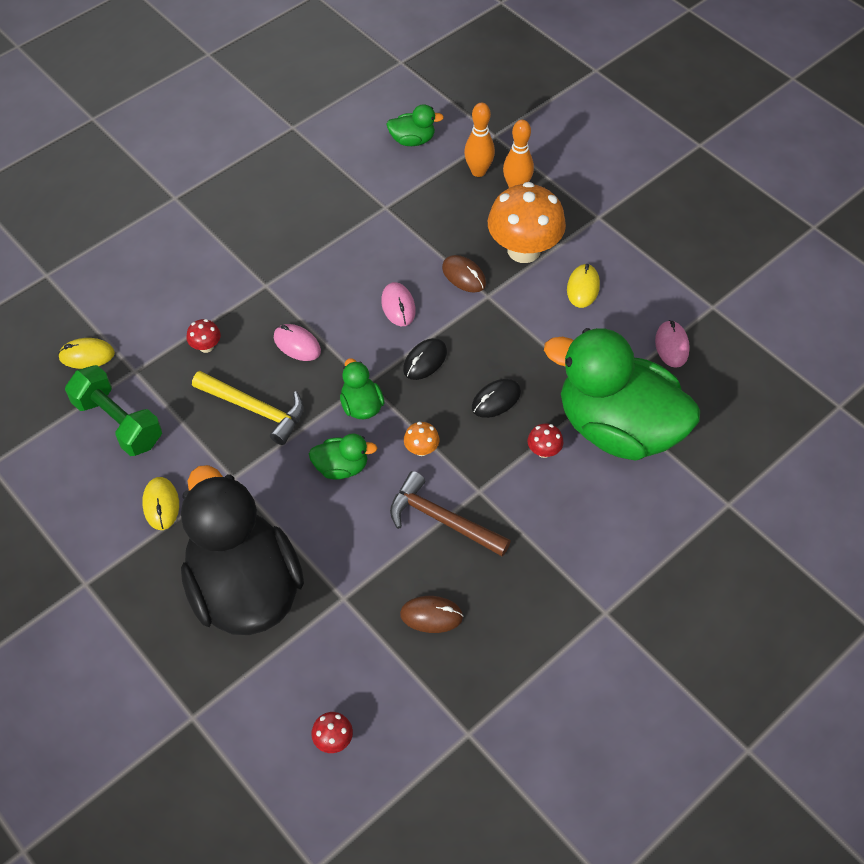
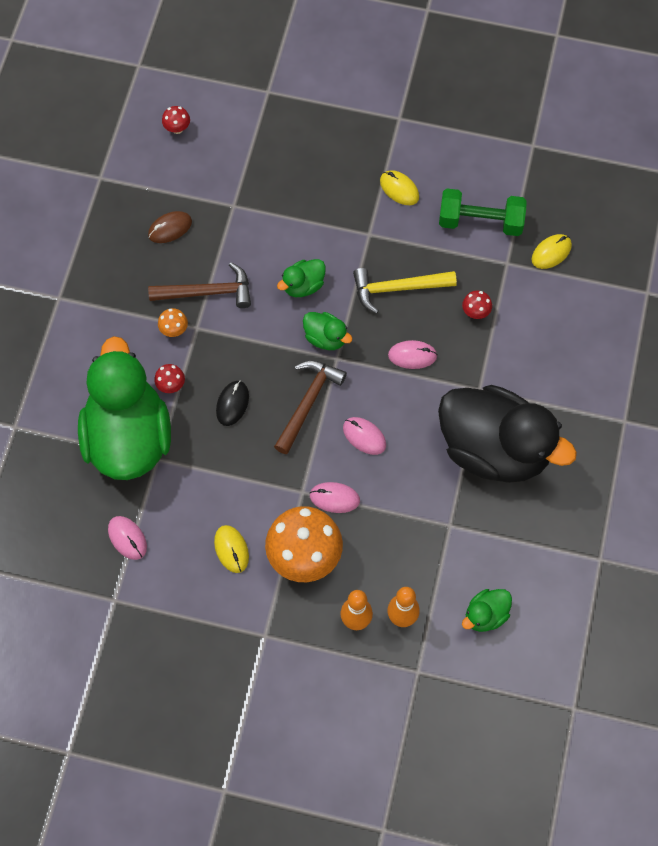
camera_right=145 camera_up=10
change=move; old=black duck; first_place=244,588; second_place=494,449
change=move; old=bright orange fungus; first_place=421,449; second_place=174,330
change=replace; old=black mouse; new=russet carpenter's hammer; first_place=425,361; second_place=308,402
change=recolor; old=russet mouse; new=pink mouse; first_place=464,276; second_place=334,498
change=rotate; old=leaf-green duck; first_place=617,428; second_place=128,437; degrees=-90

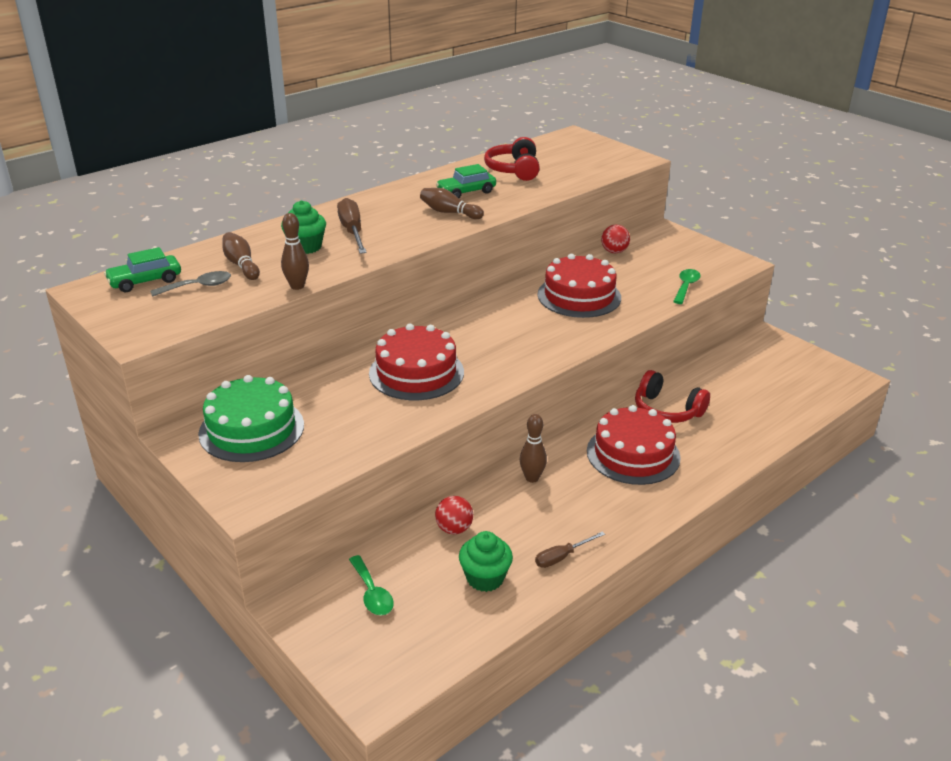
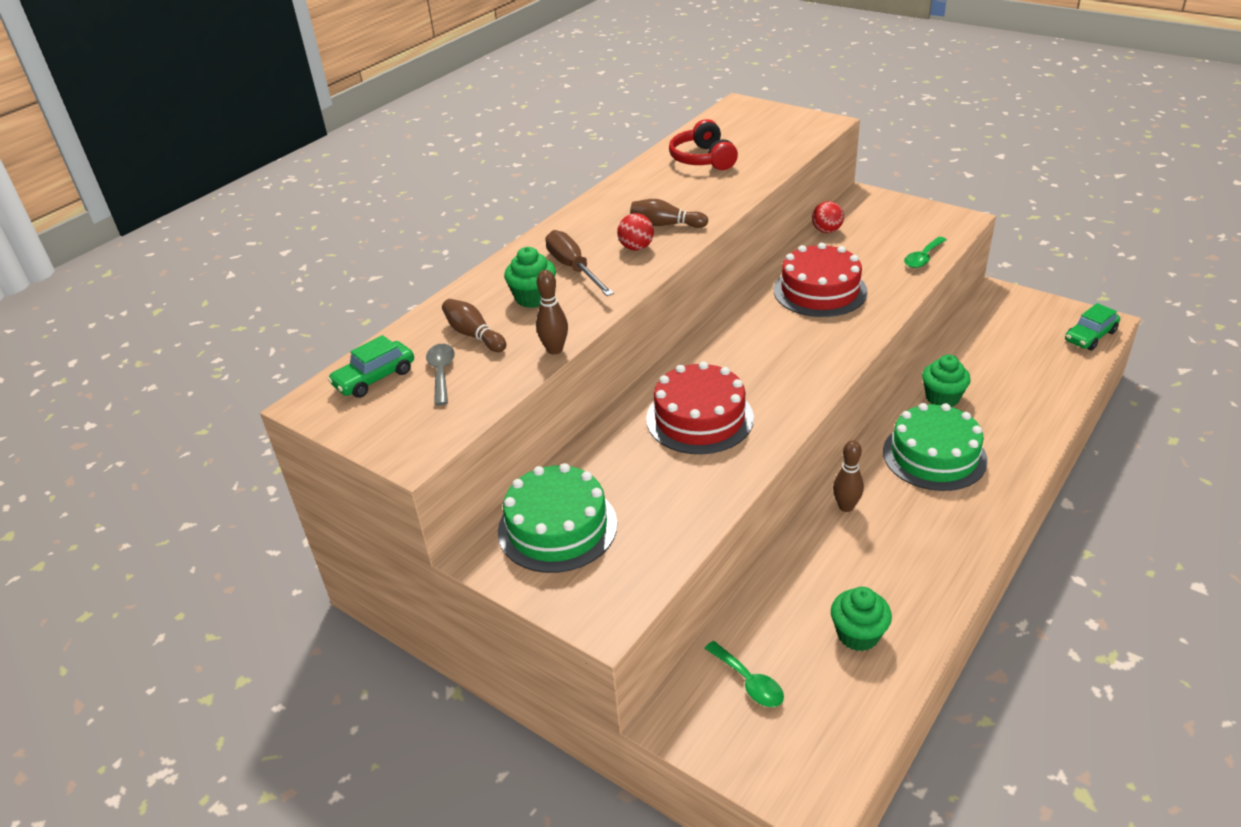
camera_right=-10 camera_up=5
change=delete; old=russet hand screwdriver; first_place=562,557
change=move; old=crimson ball; first_place=454,529; second_place=636,248
change=move; old=leaf-green toy car; first_place=466,192; second_place=1090,336
change=replace; old=crimson headphones; new=leaf-green fairy cake; first_place=667,410; second_place=942,398
change=recolor; old=crimson gateau; new=leaf-green gateau; first_place=633,454; second_place=934,456
change=rotate; old=ash-grey spoon; first_place=198,286; second_place=441,373; degrees=-60
change=rotate; old=leaf-green spoon; first_place=686,286; second_place=923,258; degrees=-150

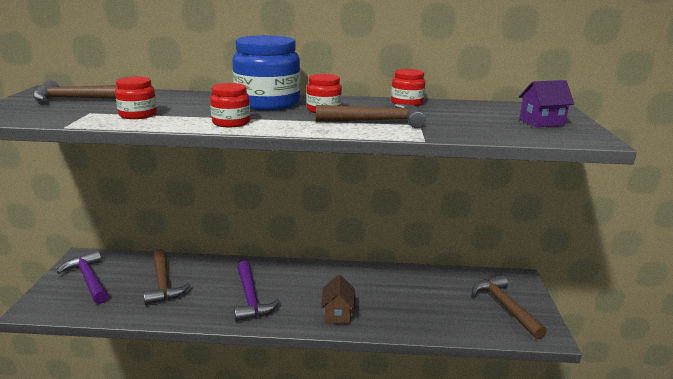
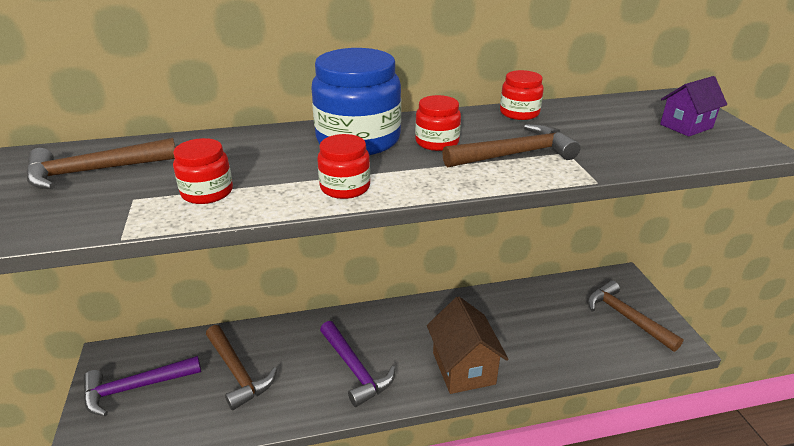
camera_right=-15 camera_up=10
change=rotate; old=royal purple carpenter's hammer; first_place=88,279; second_place=135,388; degrees=-60
change=resize; old=russet toy house; first_place=338,314; second_place=463,368; factor=1.63

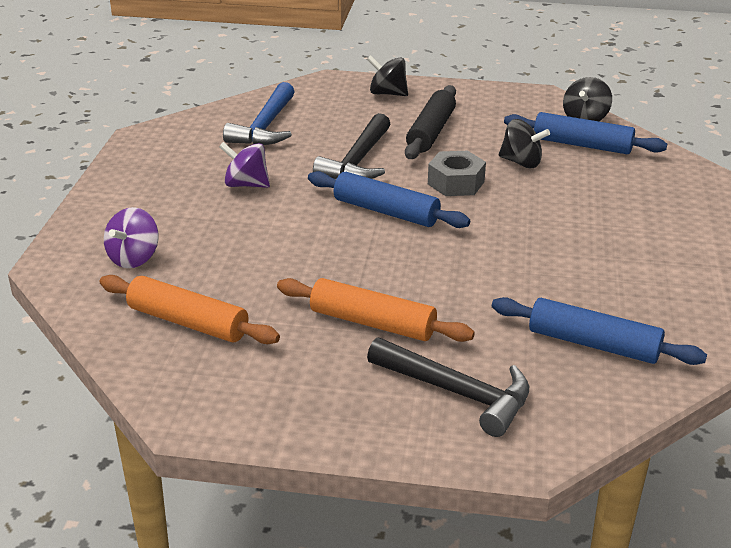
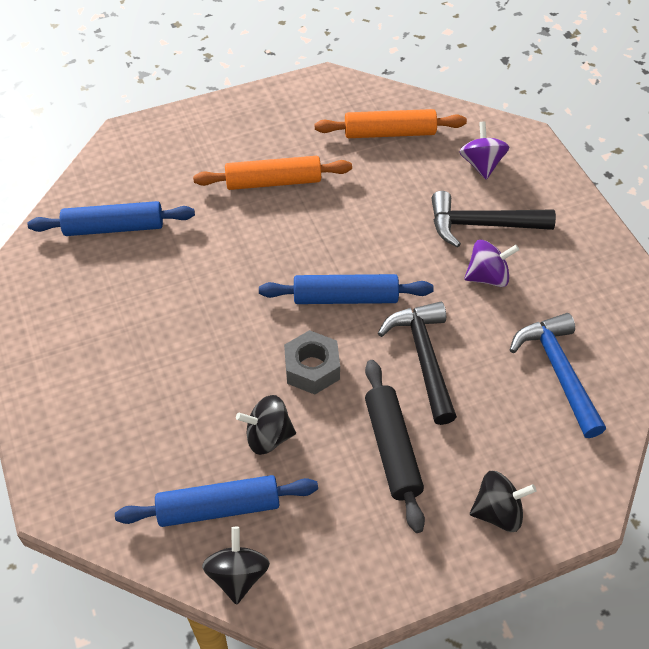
camera_right=150 camera_up=20
change=move; old=black carpenter's hammer; first_place=457,393; second_place=481,225

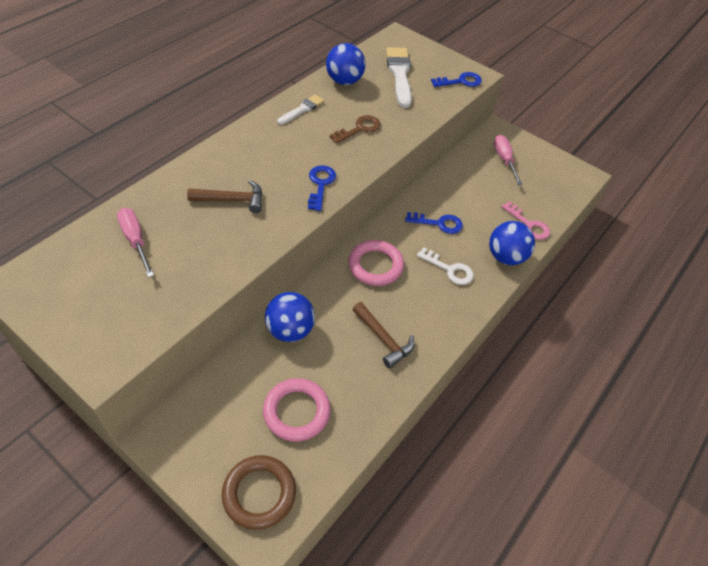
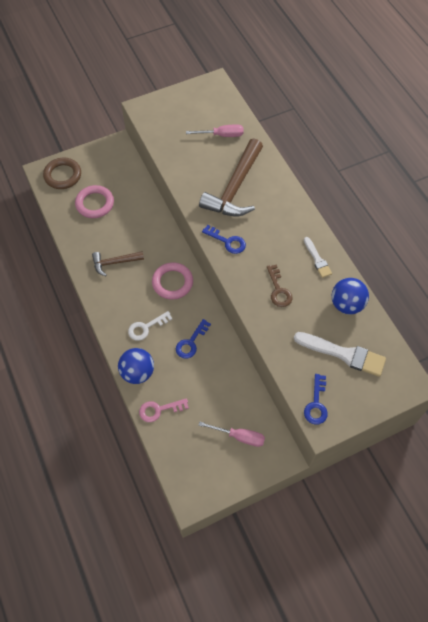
camera_right=120 camera_up=10
change=delete; old=cobalt ball; first_place=290,330
change=resize; old=russet carpenter's hammer; first_place=232,200; second_place=235,188; factor=1.85

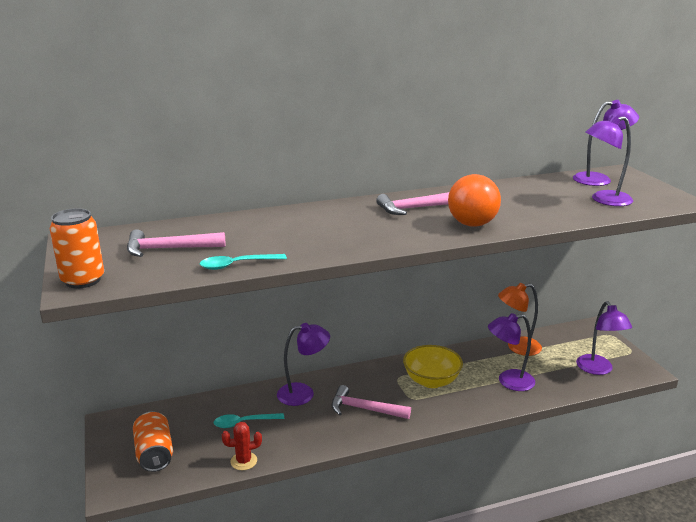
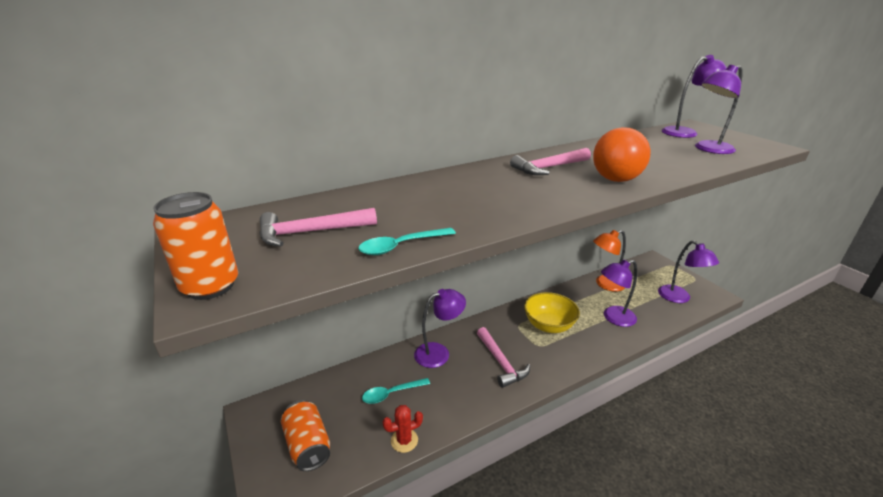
camera_right=-10 camera_up=5
change=rotate; old=pink carpenter's hammer; first_place=364,409; second_place=501,362; degrees=-120

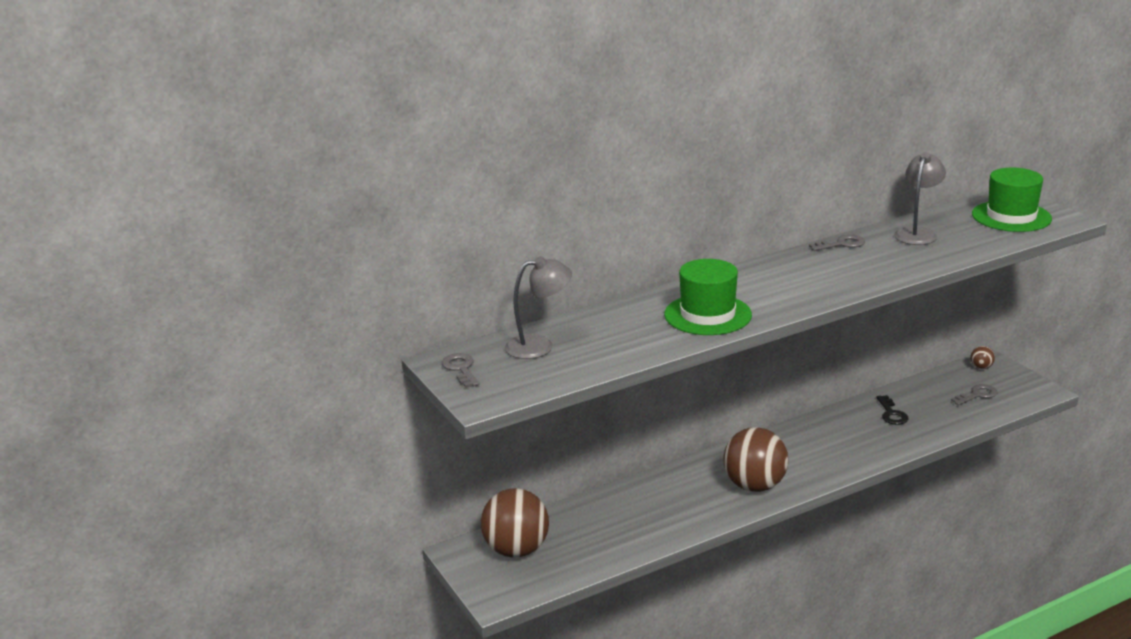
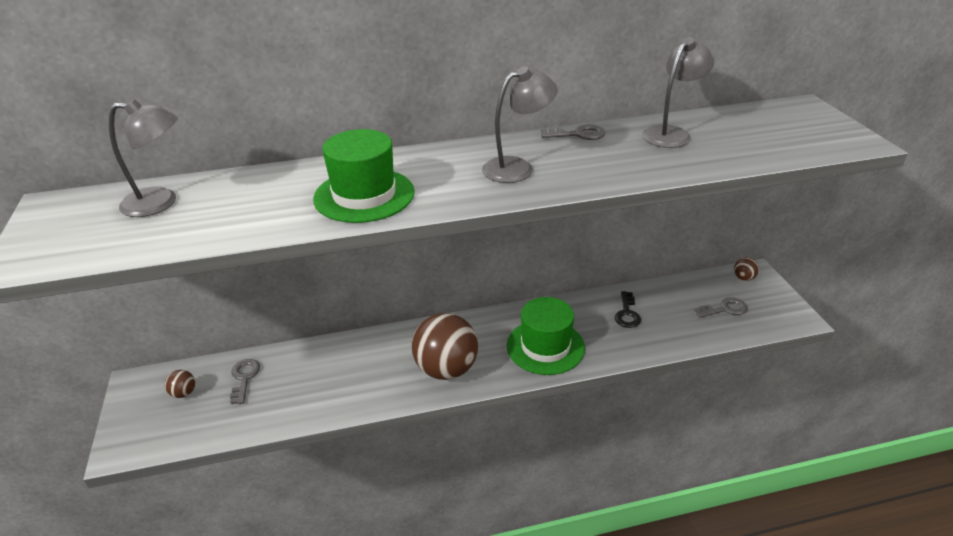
camera_right=15 camera_up=10
change=insert; new=ash-grey lamp; second_place=517,168
change=move; old=ash-grey key; first_place=461,369; second_place=244,378
change=move; old=leaf-green hat; first_place=1011,216; second_place=545,346
change=resize; old=russet ball; first_place=516,550; second_place=184,393; factor=0.42

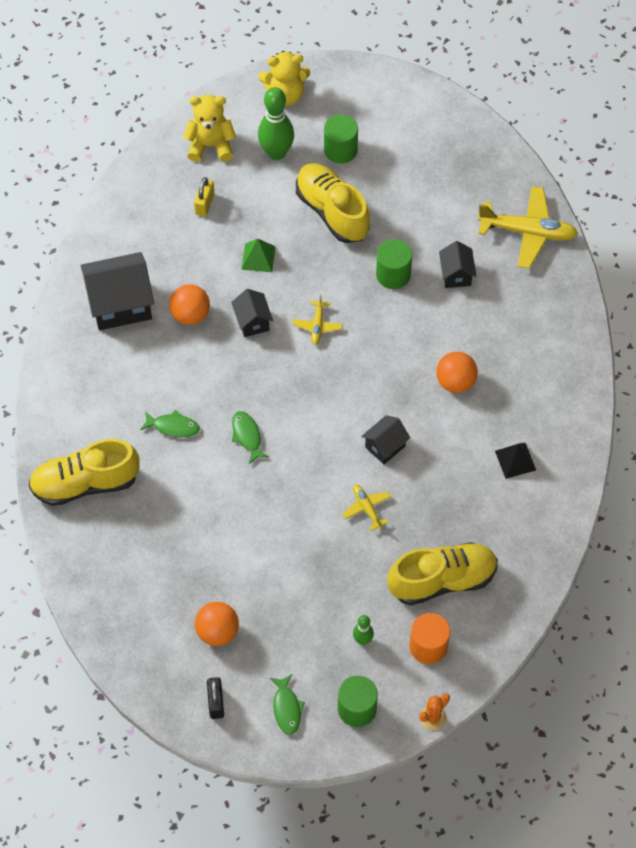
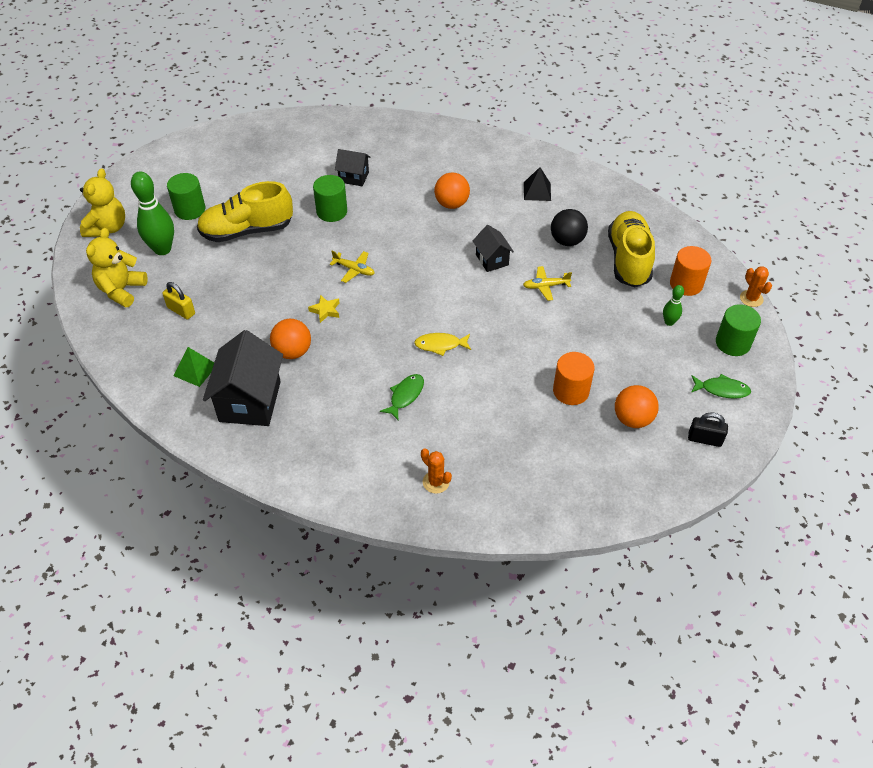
camera_right=-70 camera_up=-10
change=delete; old=bright yellow toy plane; first_place=528,232
change=insert; new=black ball; second_place=567,241
change=insert; new=bright orange cylinder shape; second_place=571,391
change=move; old=leaf-green solid pyramid; first_place=258,258; second_place=195,370
change=replace; old=bright yellow sneaker; new=bright orange saguaro cactus; first_place=85,483; second_place=436,482
change=replace; old=black toy house; new=bright yellow star shape; first_place=252,322; second_place=325,310
change=recolor; old=leaf-green toy fish; new=bright yellow toy fish; first_place=247,436; second_place=440,345

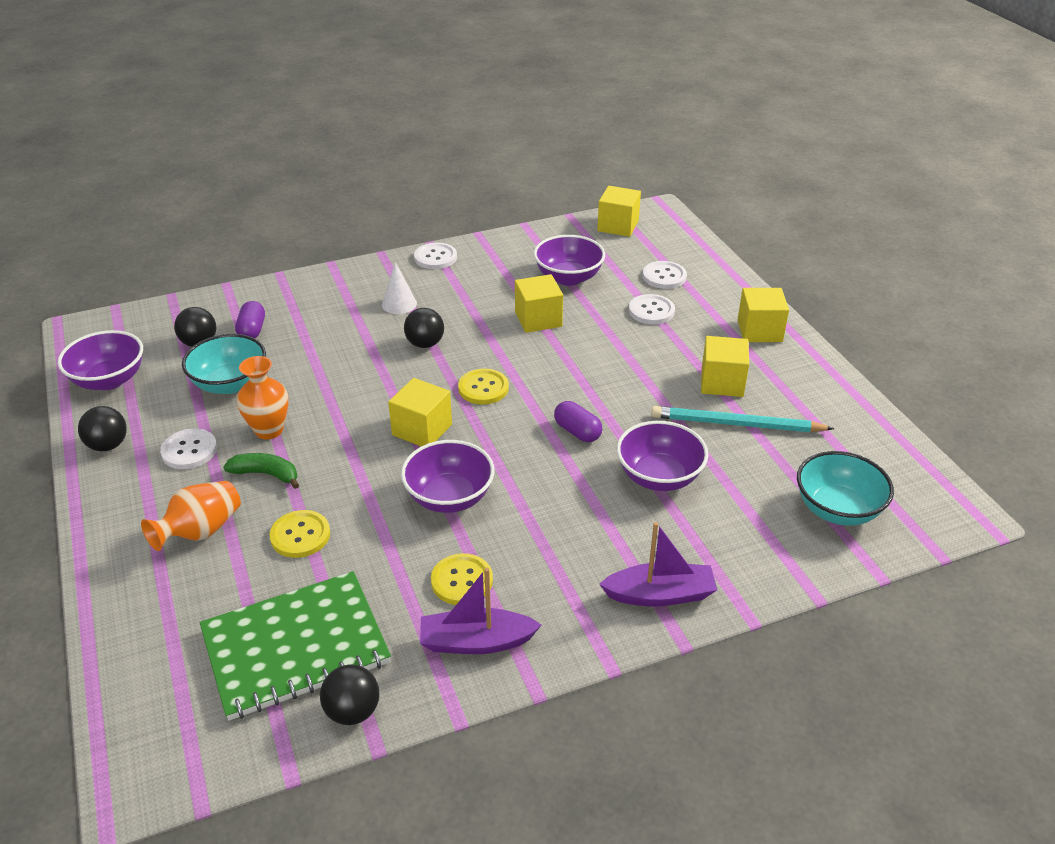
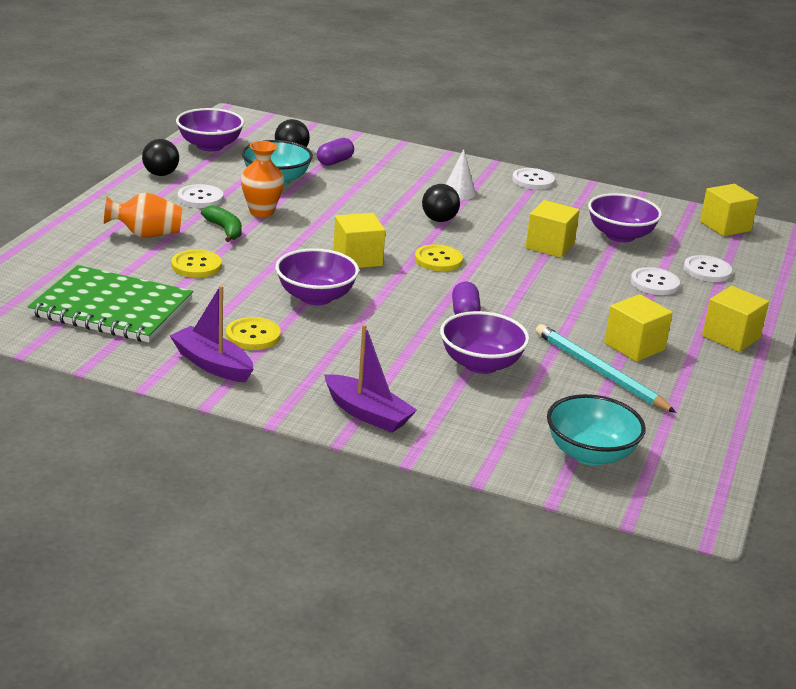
camera_right=40 camera_up=-10
change=delete; old=black ball; first_place=352,711

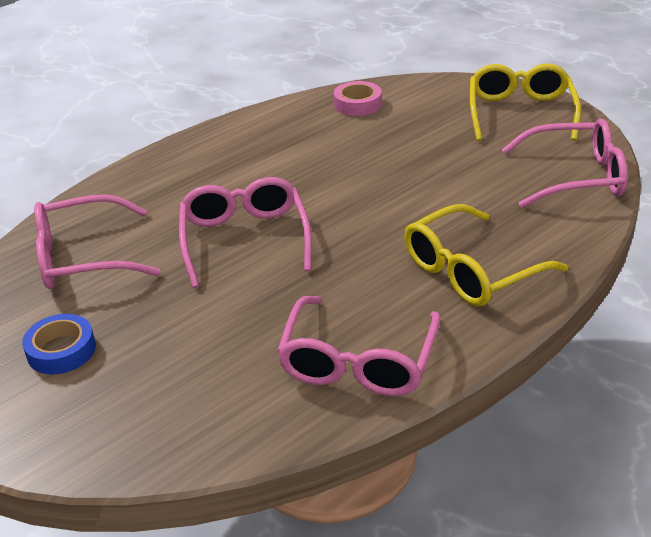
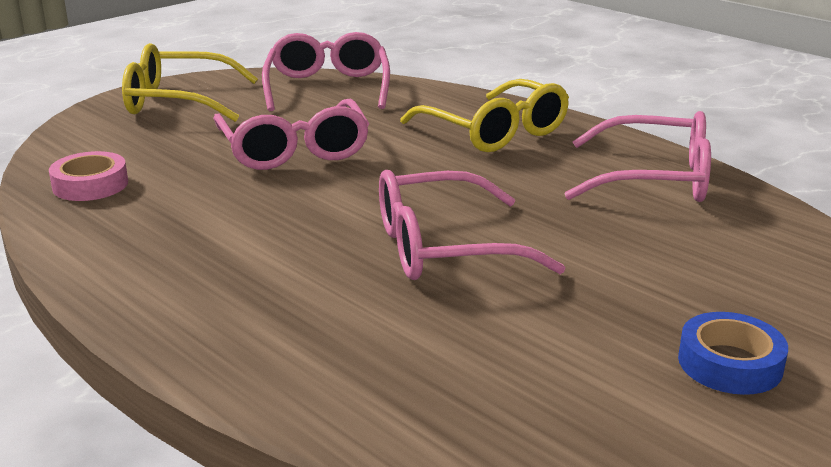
camera_right=-95 camera_up=-10
change=move; old=pink eyeglasses; first_place=81,258; second_place=294,151

